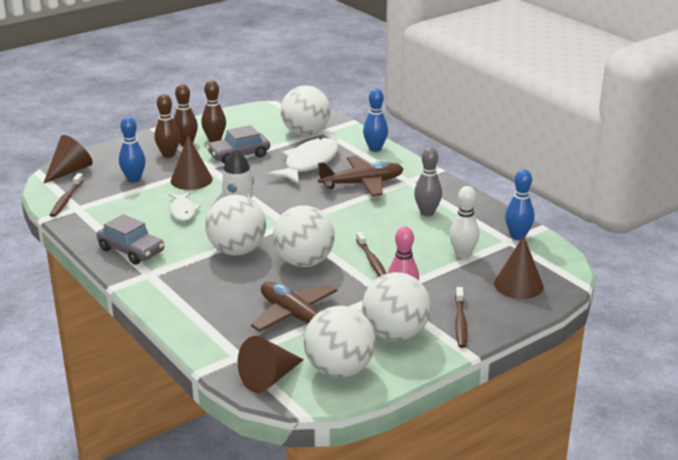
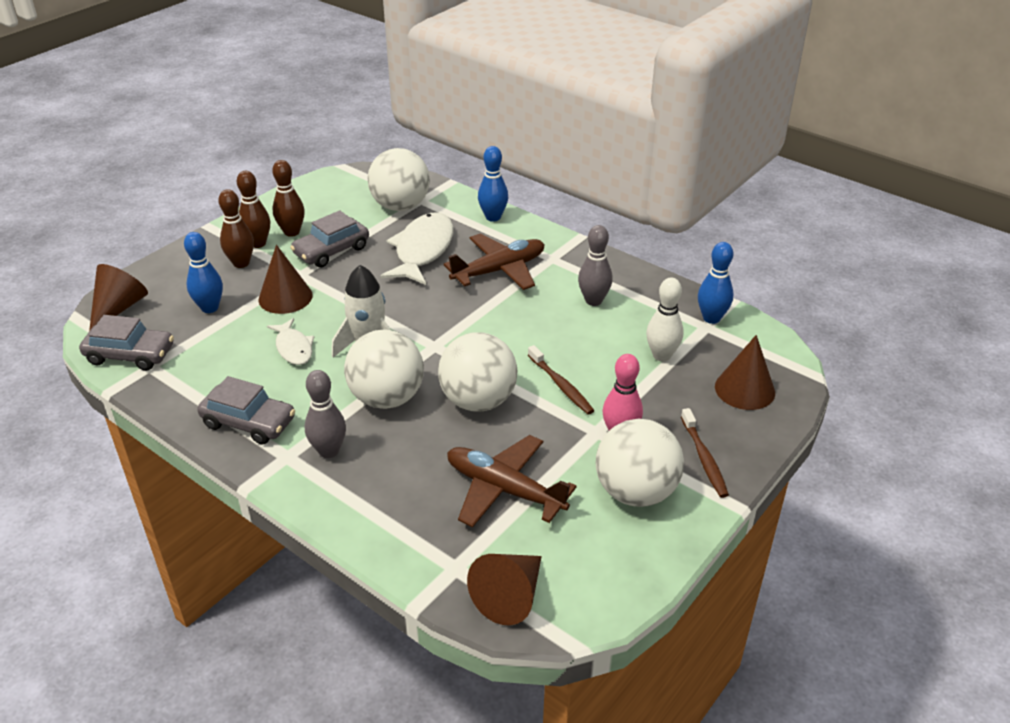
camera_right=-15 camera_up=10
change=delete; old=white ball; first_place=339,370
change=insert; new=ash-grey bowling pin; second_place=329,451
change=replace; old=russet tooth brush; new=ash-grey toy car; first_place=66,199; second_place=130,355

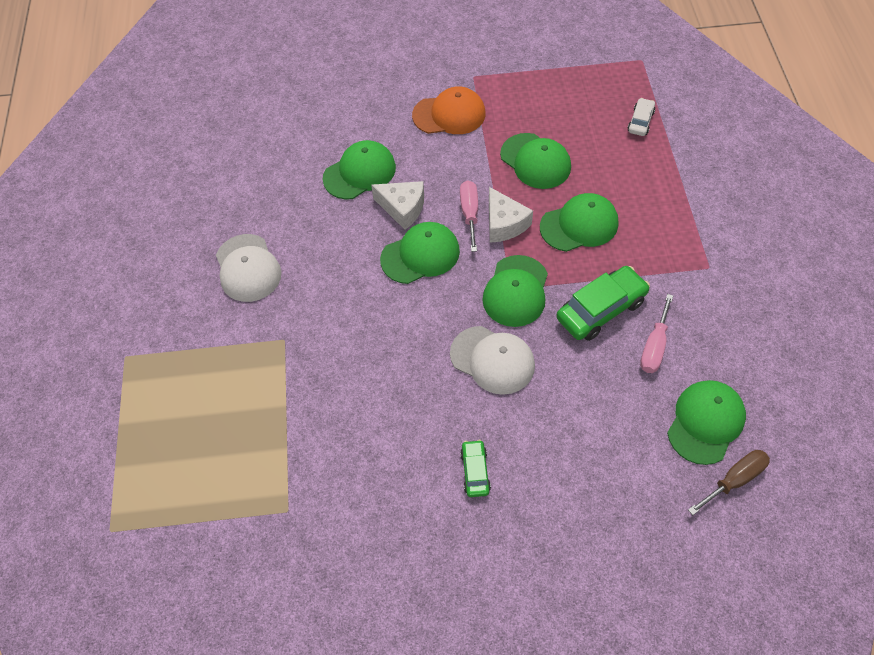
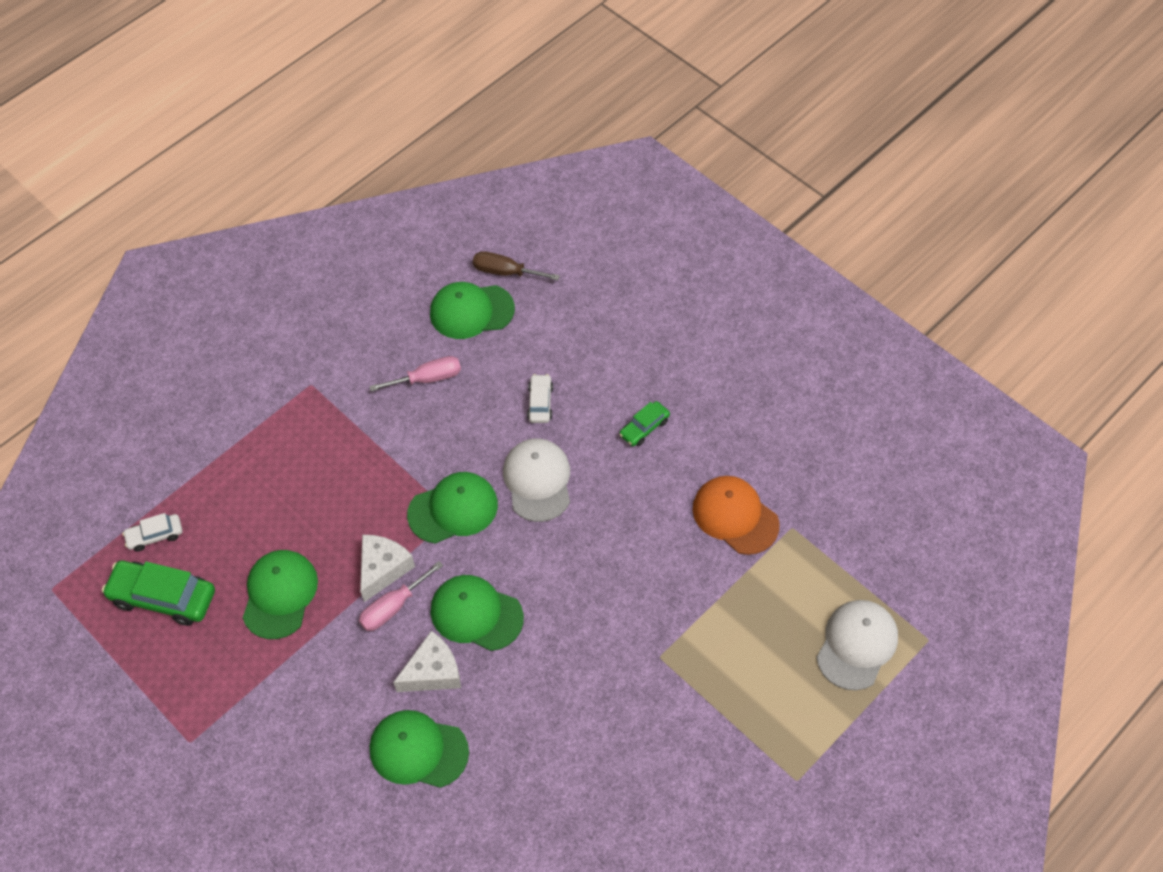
camera_right=-130 camera_up=0
change=delete; old=leaf-green baseball cap; first_place=579,225
change=insert; new=white toy car; second_place=540,403
change=move; old=white baseball cap; first_place=248,268; second_place=857,645
change=move; old=bright orange baseball cap; first_place=449,114; second_place=735,516
change=move; old=leaf-green toy car; first_place=601,310; second_place=163,597
change=rotate; old=white cheese; first_place=402,208; second_place=433,672; degrees=75

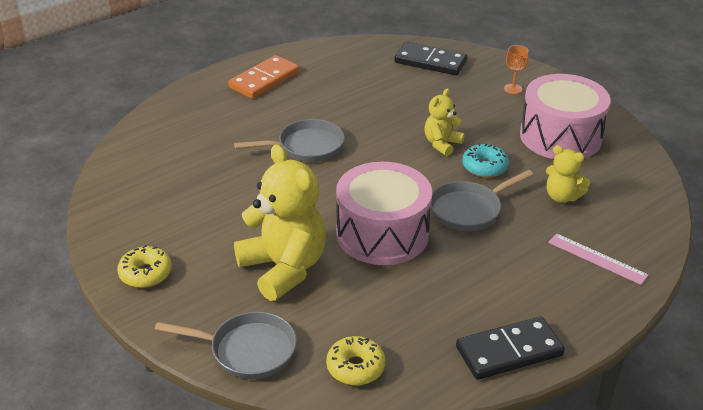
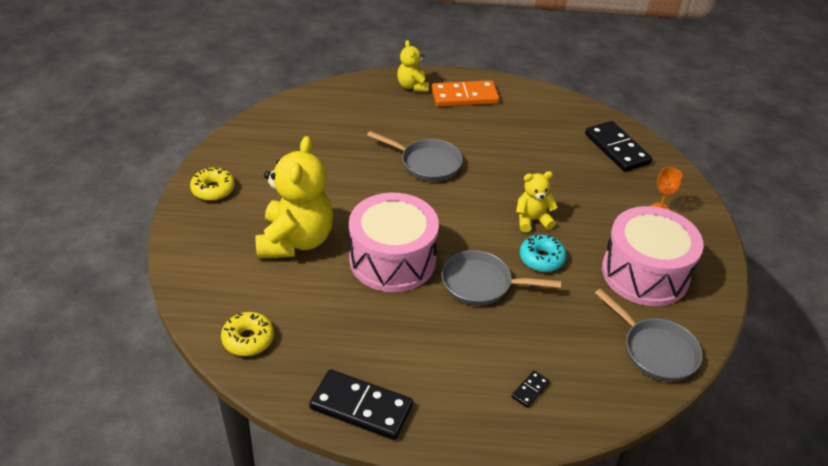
camera_right=40 camera_up=5
change=move; old=ash-grey skillet; first_place=247,350; second_place=656,351
change=move; old=bright yellow stuffed bear; first_place=562,197; second_place=412,86
change=replace; old=pink ruler; new=black domino piece; first_place=597,259; second_place=530,390

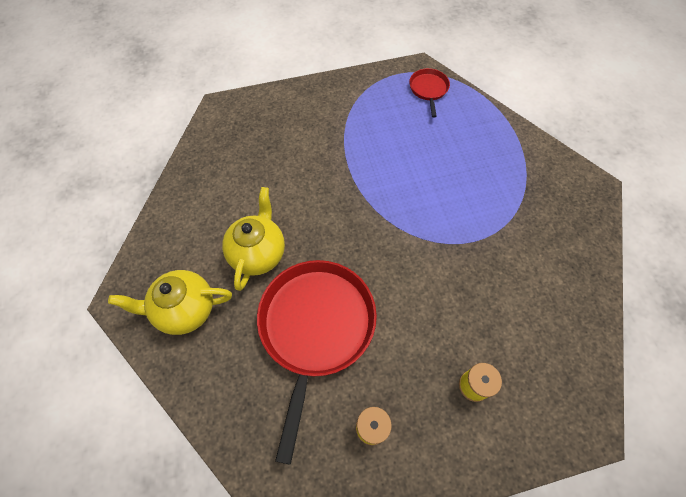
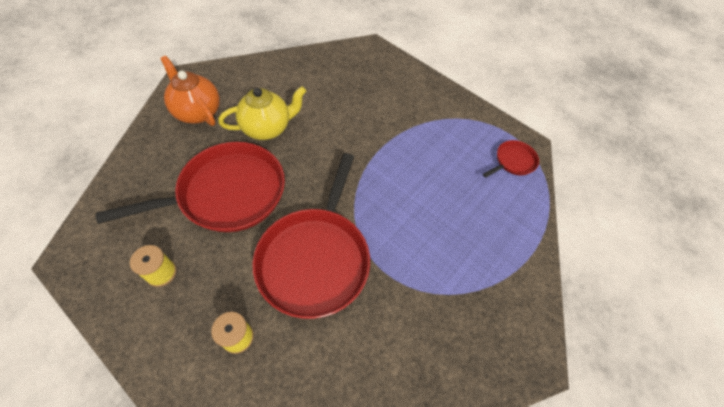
camera_right=50 camera_up=-5
change=insert; new=crimson skillet; second_place=315,259
change=recolor; old=bright yellow teapot; new=bright orange teapot; first_place=185,310; second_place=197,112

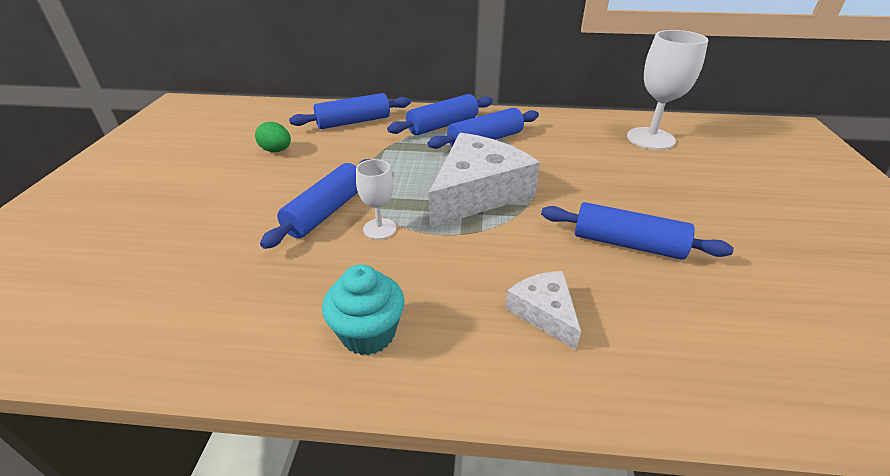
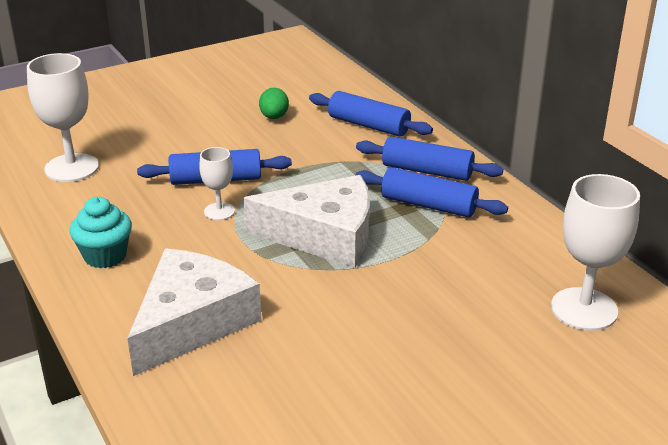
camera_right=55 camera_up=-5
change=delete; old=cobalt dough roller; first_place=627,244
change=insert; new=white wine glass; second_place=72,168
change=resize; old=white cheese; first_place=544,312; second_place=192,322; factor=1.98

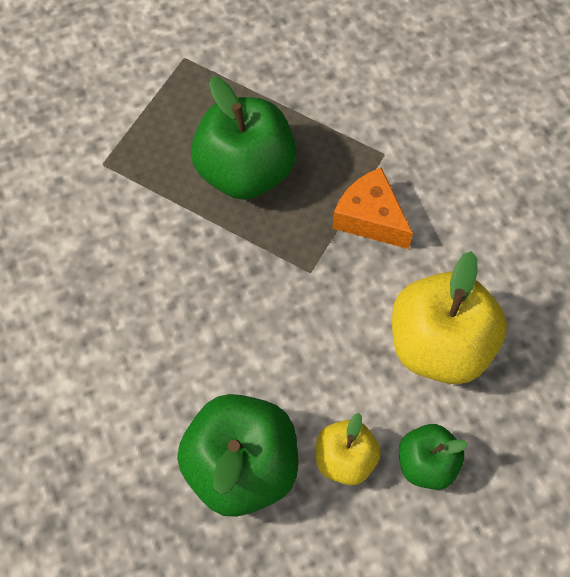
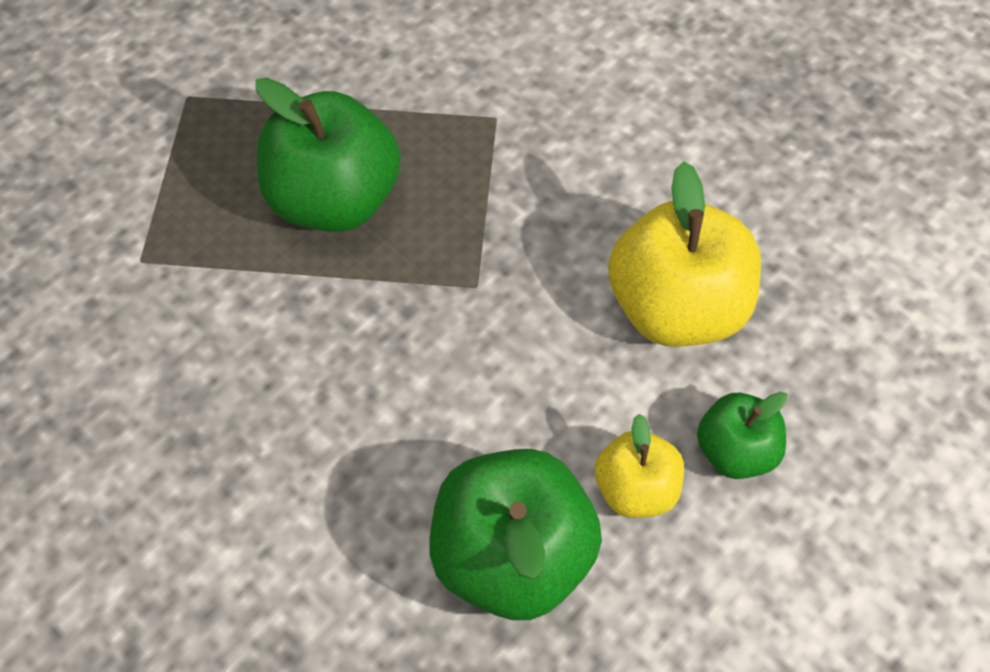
camera_right=-25 camera_up=-5
change=delete; old=bright orange cheese; first_place=370,218

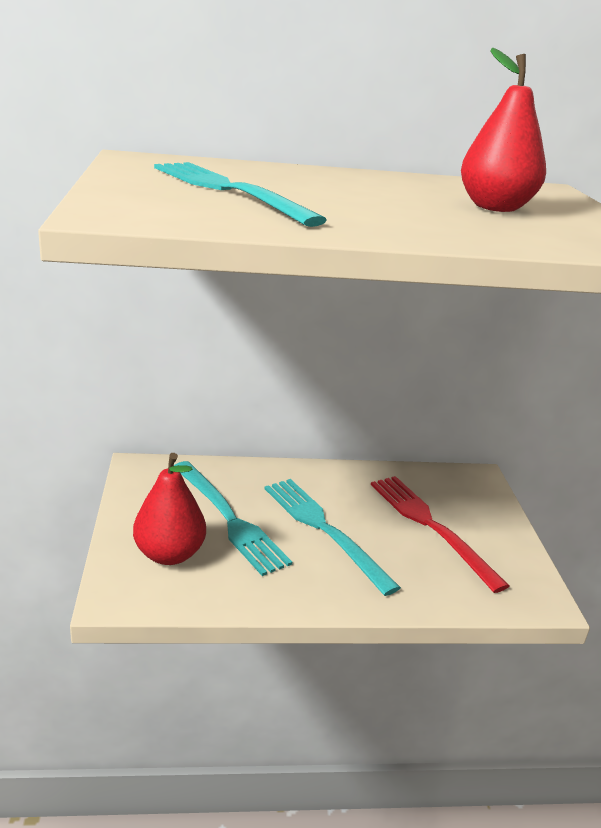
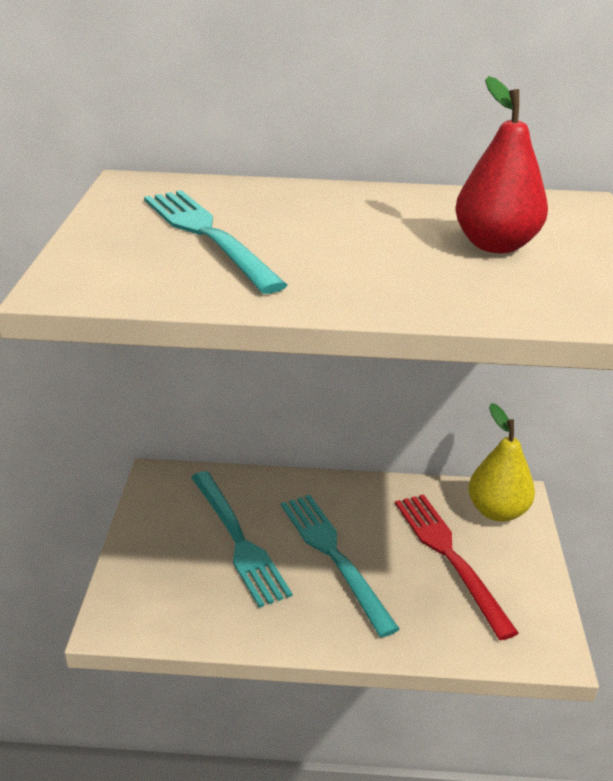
camera_right=10 camera_up=5
change=delete; old=crimson pear; first_place=169,554
change=insert; new=bright yellow pear; second_place=497,511

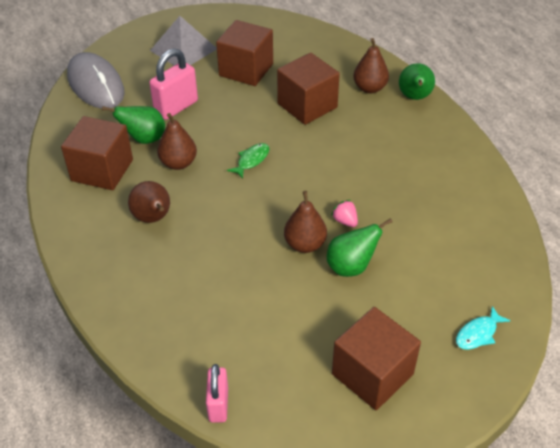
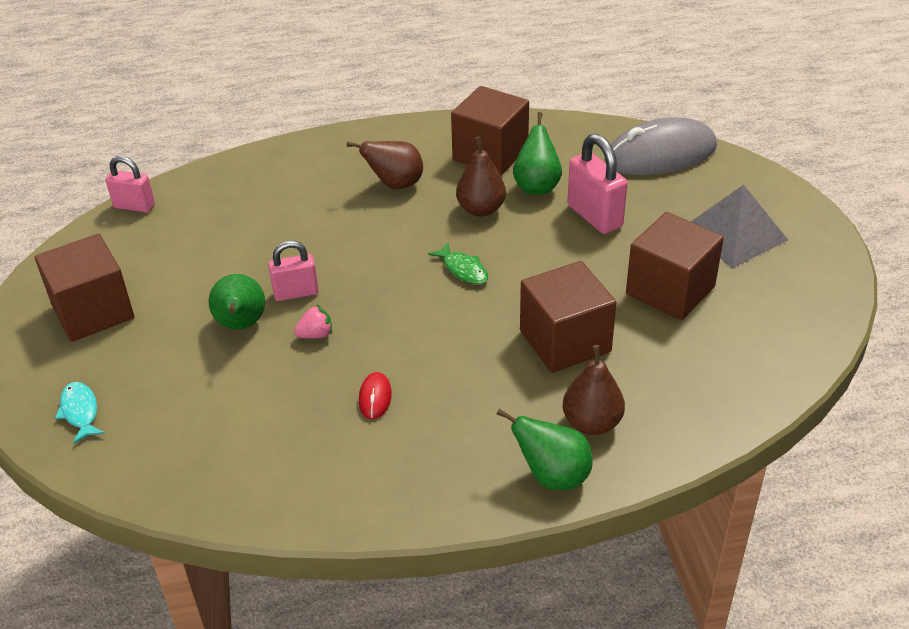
camera_right=105 camera_up=-5
change=insert; new=crimson mouse; second_place=375,397
change=replace; old=russet pear; new=pink small lock; first_place=305,244; second_place=296,293

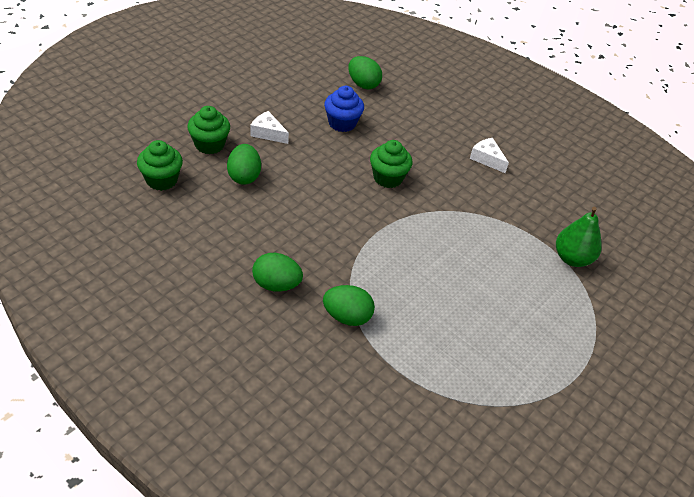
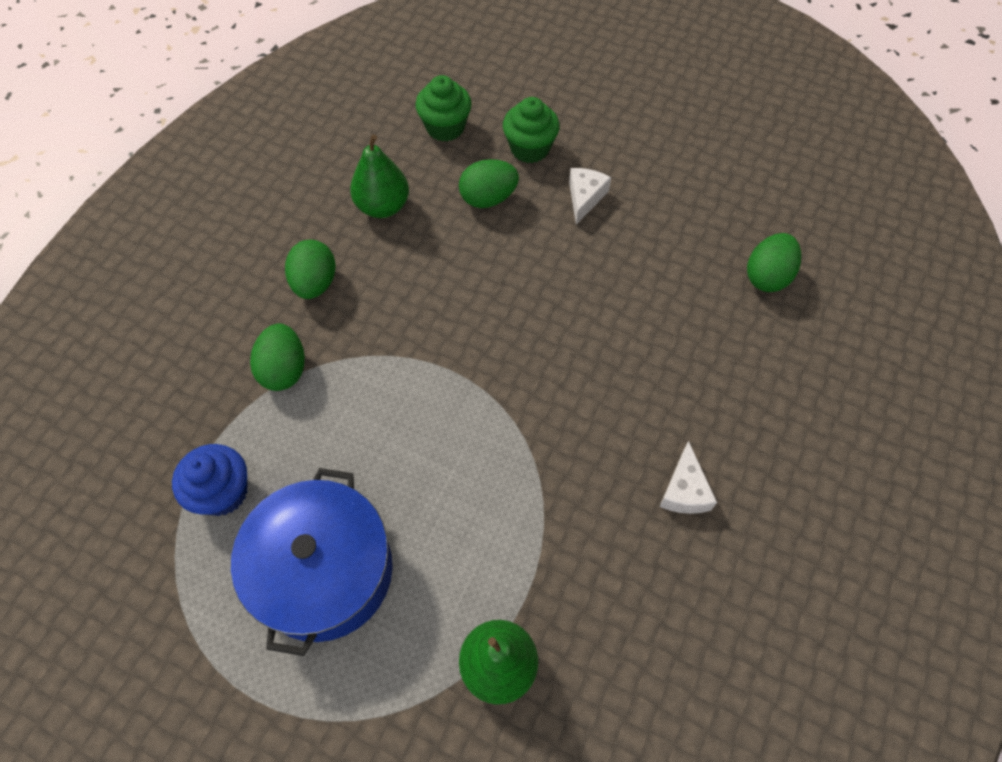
camera_right=80 camera_up=15
change=delete; old=leaf-green fairy cake; first_place=388,178
change=insert; new=cobalt stockpot; second_place=324,571
change=insert; new=leaf-green pear; second_place=383,207
change=move; old=cobalt fairy cake; first_place=342,123; second_place=223,492
change=rotate; old=white cheese; first_place=487,159; second_place=684,490; degrees=150

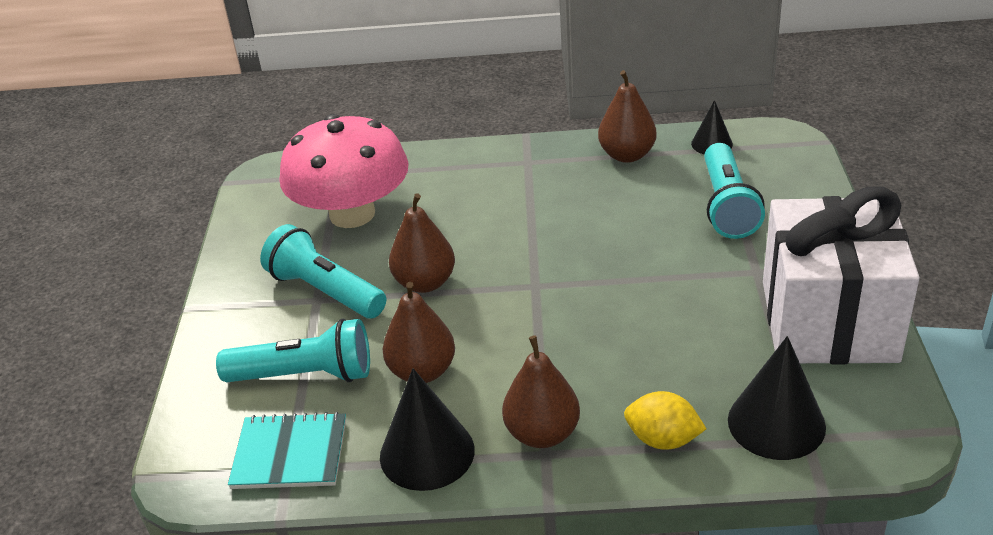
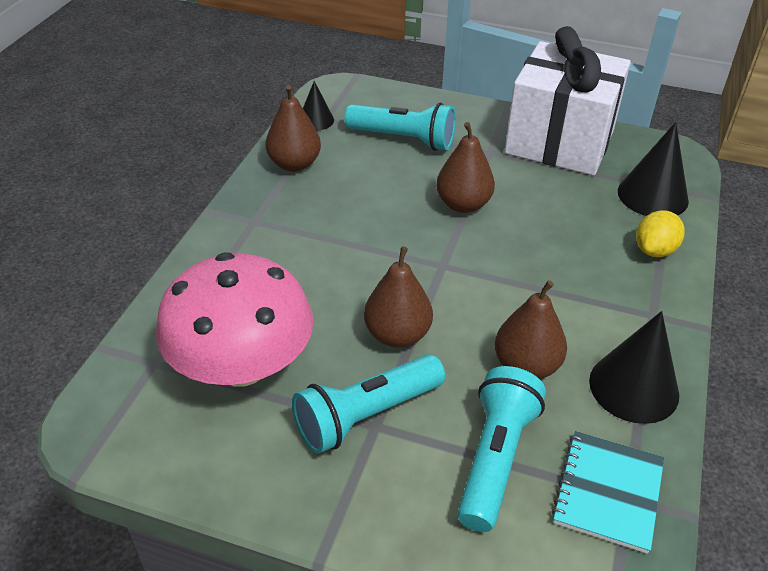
camera_right=-75 camera_up=5
change=move; old=russet pear; first_place=542,433; second_place=463,204

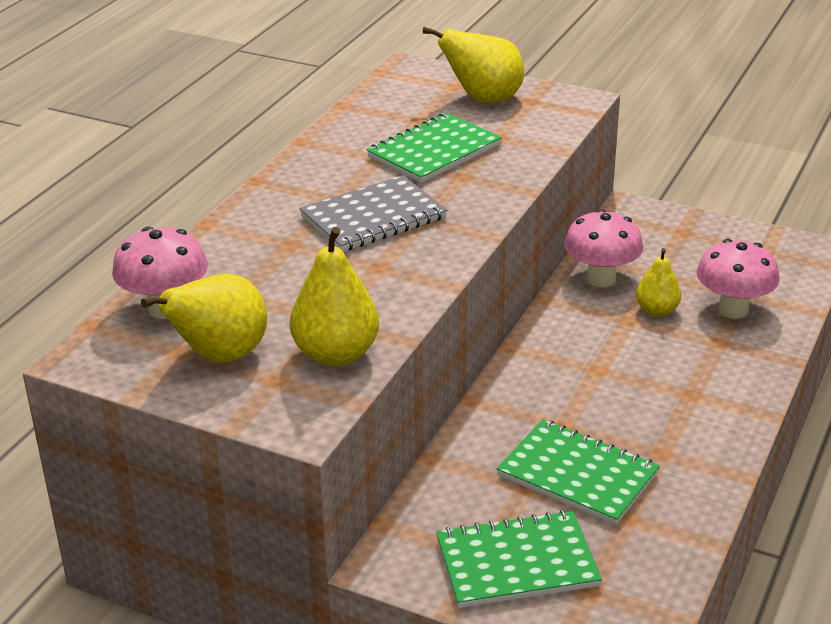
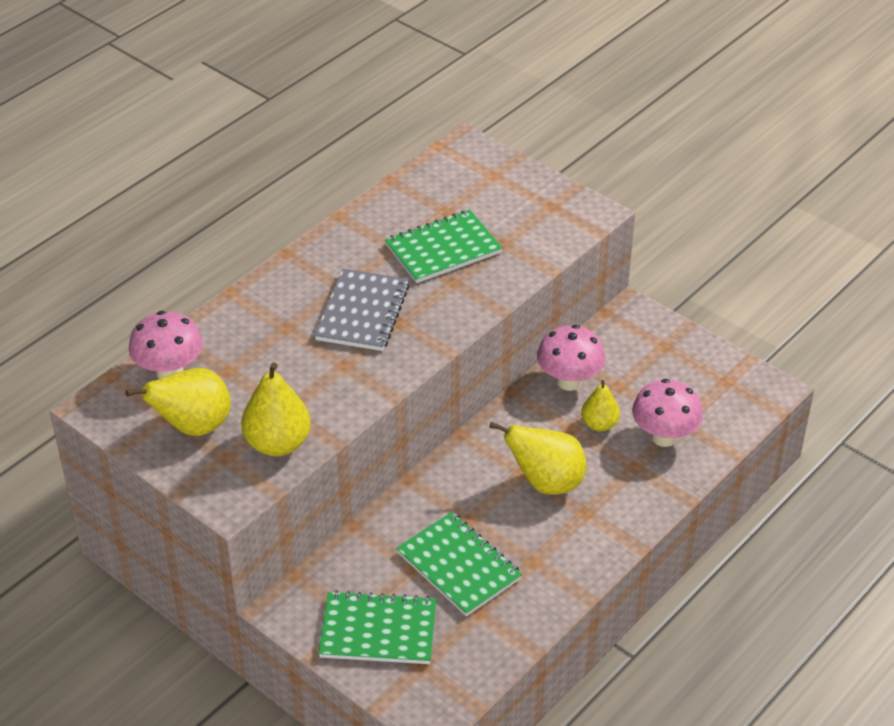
camera_right=15 camera_up=10
change=move; old=bright yellow pear; first_place=483,99; second_place=546,483
change=rotate; old=ash-grey notebook; first_place=373,217; second_place=362,312; degrees=-60

